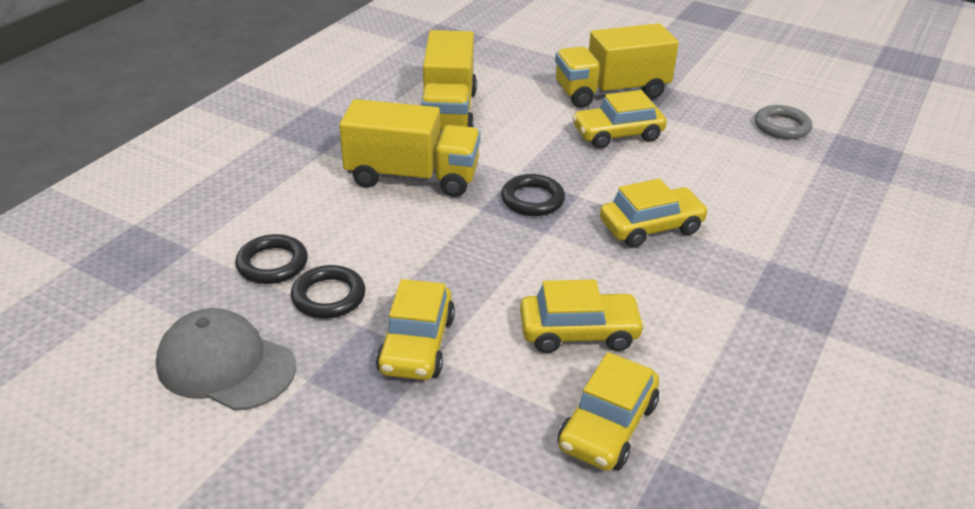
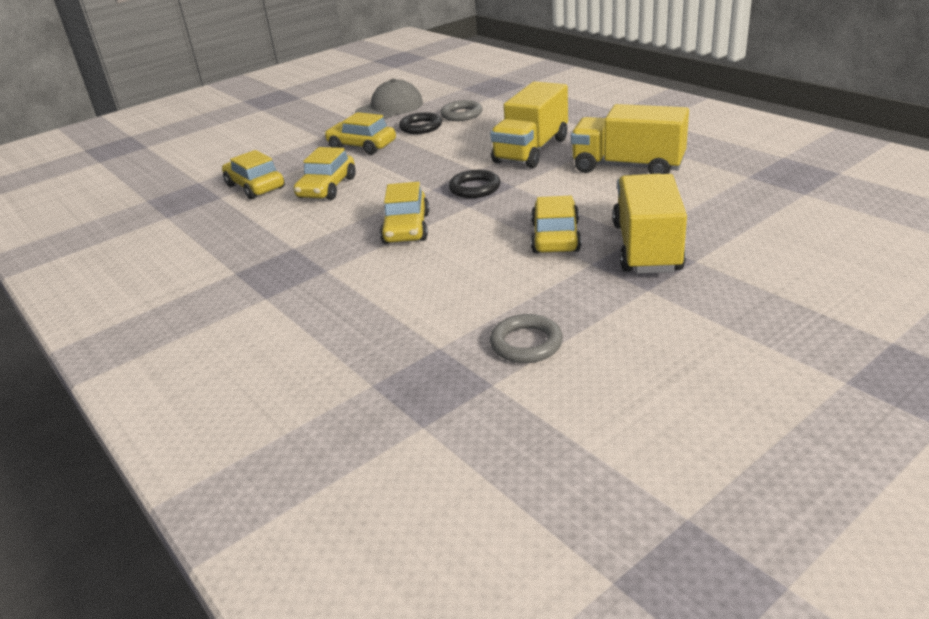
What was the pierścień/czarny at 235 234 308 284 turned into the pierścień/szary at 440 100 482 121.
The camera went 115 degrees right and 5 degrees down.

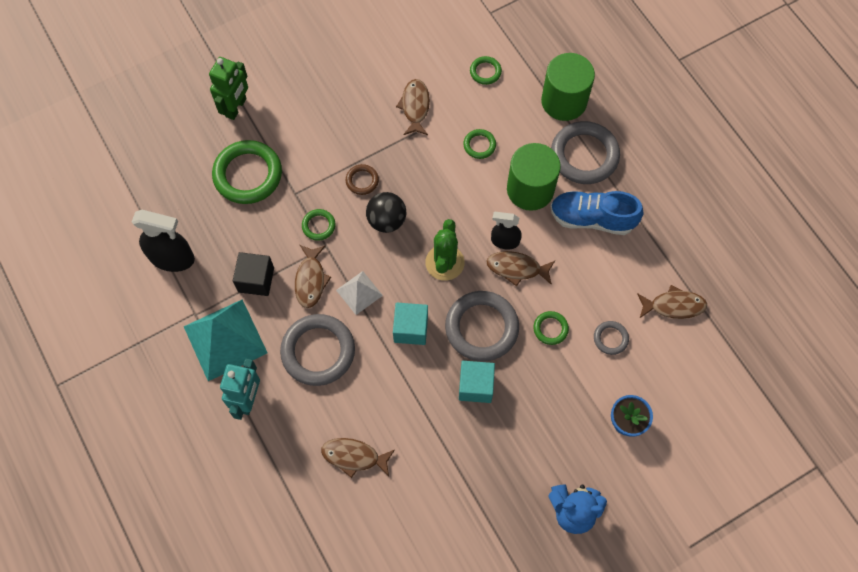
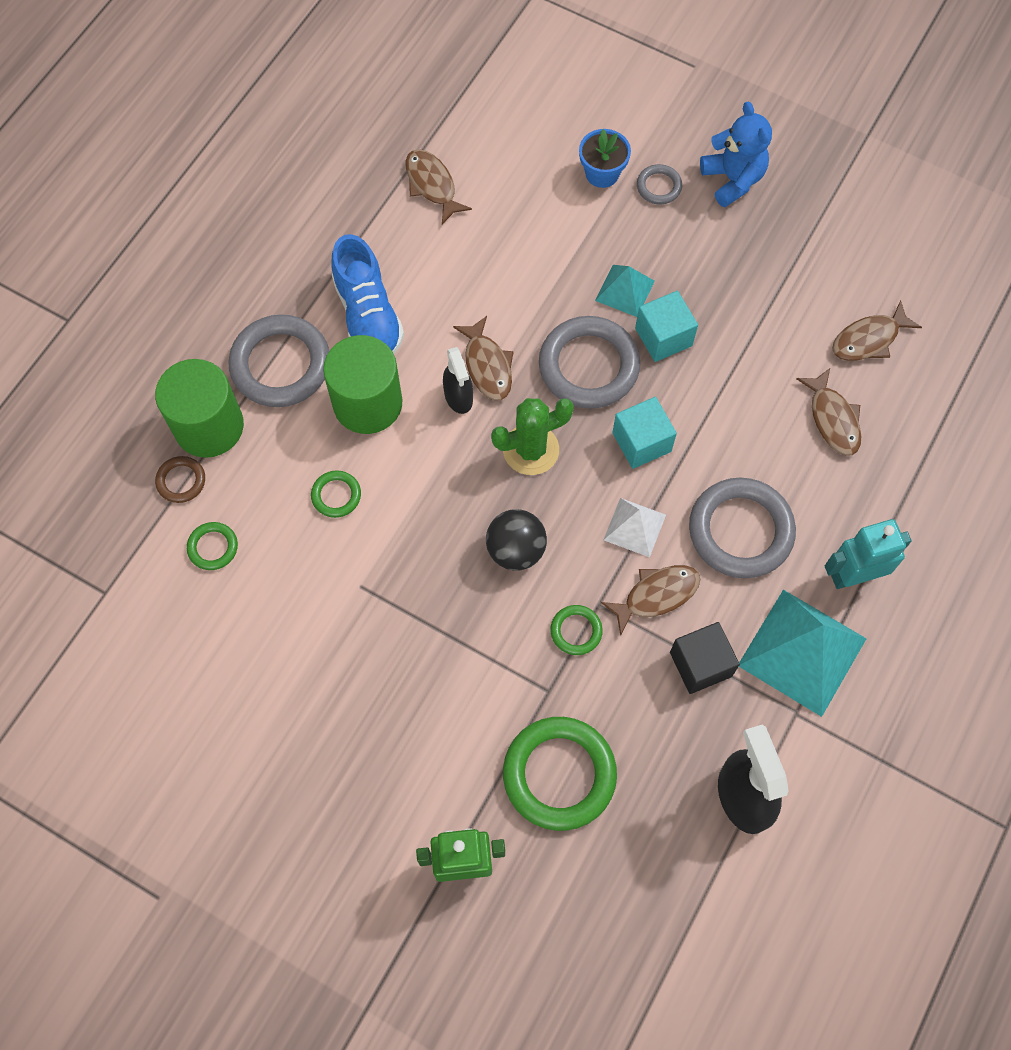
The pierścień/brązowy ended up elsewhere, having gone from 346 164 379 195 to 155 456 205 503.
The second view gained the piramida/turkusowy at 595 265 655 317.
The pierścień/szary ended up elsewhere, having gone from 594 321 629 355 to 637 164 682 204.
The ryba/brązowy ended up elsewhere, having gone from 396 79 430 135 to 832 300 922 361.
The second view lost the pierścień/zielony at 534 311 569 345.
The camera went 120 degrees left and 0 degrees up.

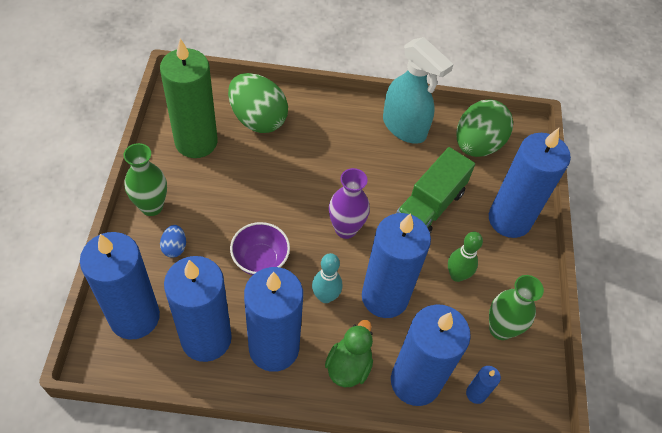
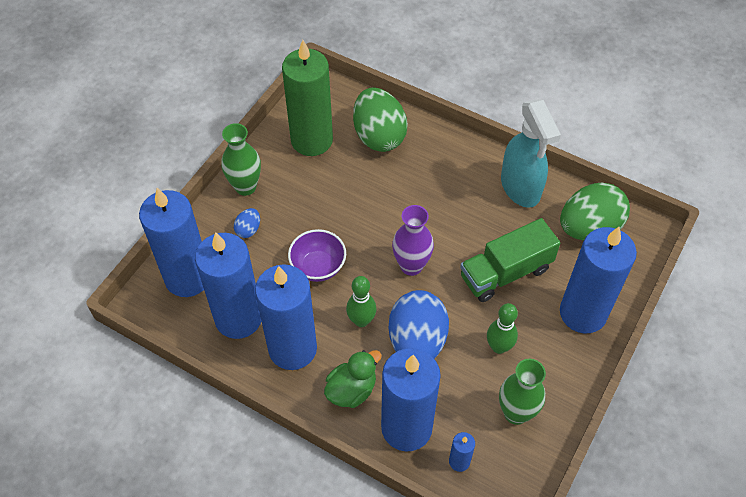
What was the kręgiel/turkusowy at 312 253 342 303 turned into the kręgiel/zielony at 346 276 377 327.
Where the świeca/niebieski stood at 362 213 431 318, the jajko/niebieski came to stand at 389 290 449 359.
The camera went 30 degrees right and 0 degrees up.

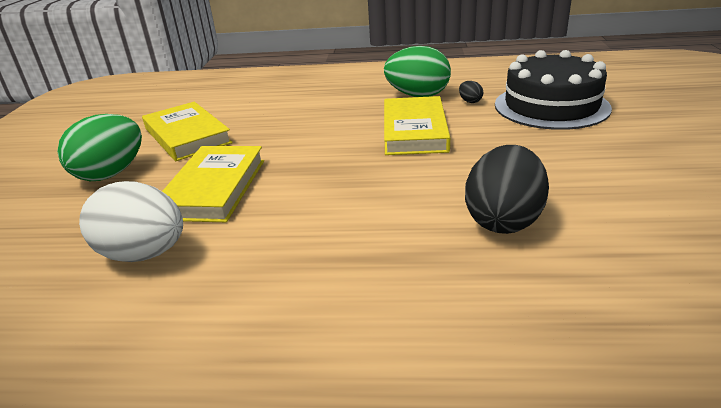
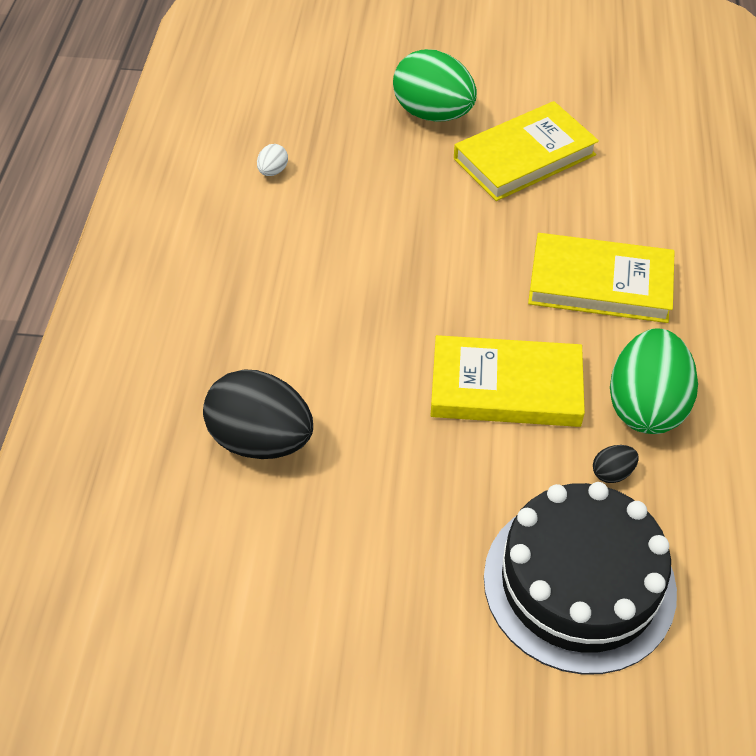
The size of the jajko/biały at 79 181 183 262 changed by a factor of 0.41.
The książka/żółty ended up elsewhere, having gone from 162 146 264 222 to 528 233 675 323.
The camera went 90 degrees right and 20 degrees up.

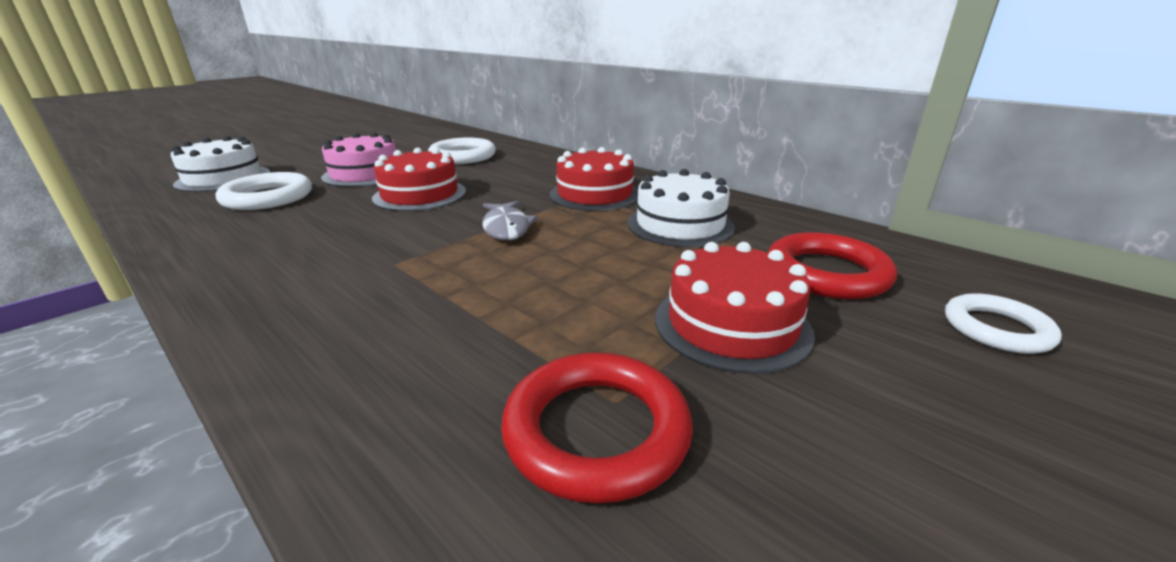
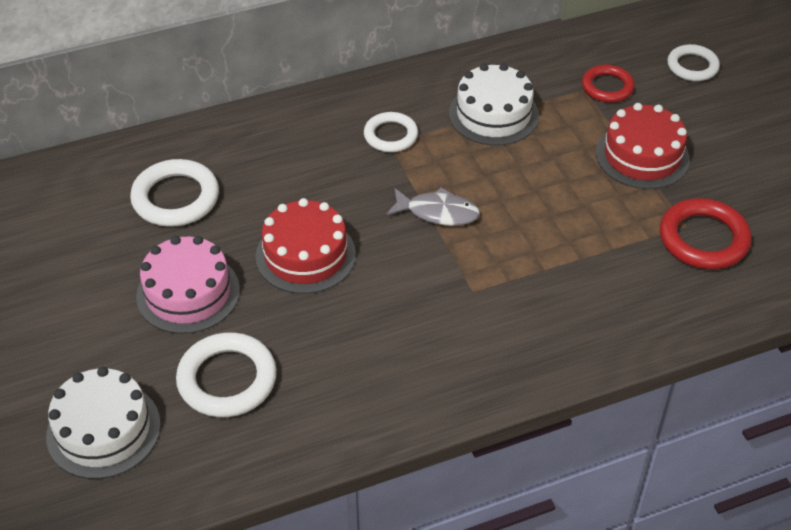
Where the tort/czerwony stood at 550 147 638 211, the pierścień/biały came to stand at 364 112 418 152.
The size of the pierścień/czerwony at 768 232 897 299 changed by a factor of 0.65.
The camera went 65 degrees left and 20 degrees up.

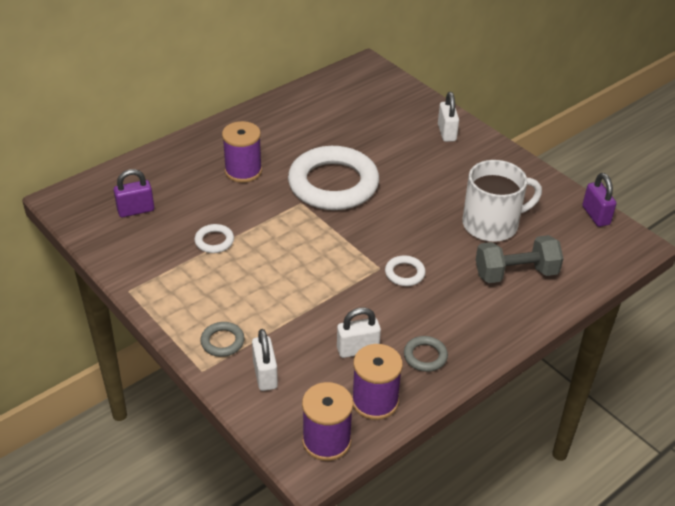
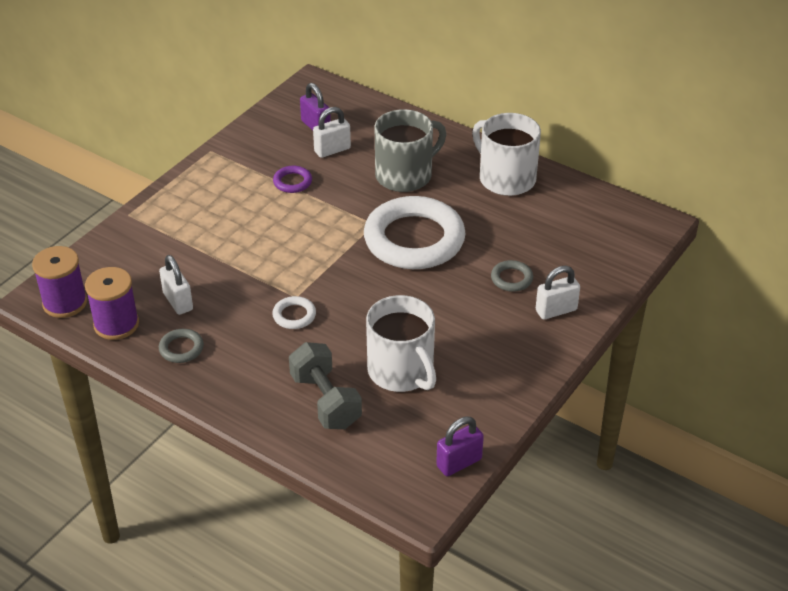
What was the pierścień/biały at 194 224 234 253 turned into the pierścień/fioletowy at 273 166 312 193.
The kłódka/biały ended up elsewhere, having gone from 252 329 278 391 to 313 107 351 158.
Where the szpulka/fioletowy stood at 222 121 262 183, the kubek/szary came to stand at 374 109 446 192.
The second view gained the kubek/biały at 472 113 541 196.
The pierścień/szary ended up elsewhere, having gone from 200 322 245 357 to 491 260 533 292.
The camera went 75 degrees right and 0 degrees up.

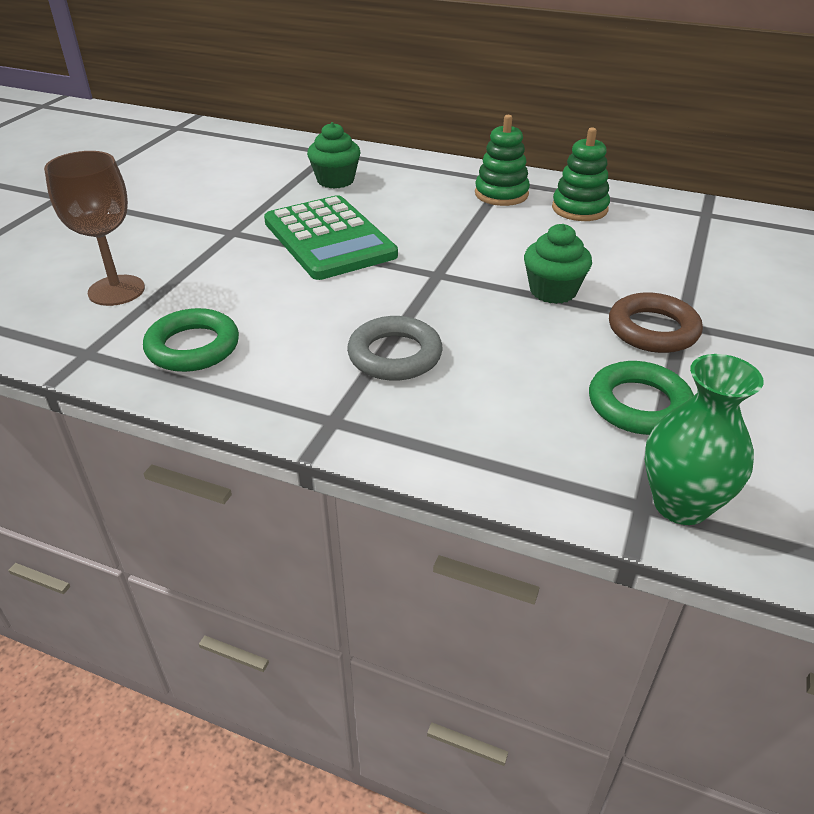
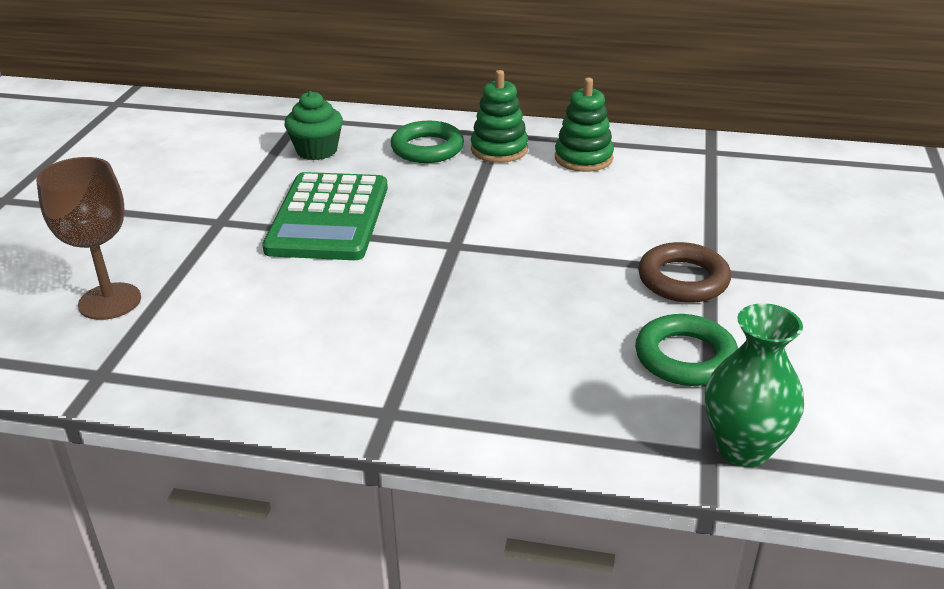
The kalkulator/zielony at 264 195 398 280 ended up facing another way, 45 degrees clockwise from before.
The pierścień/zielony ended up elsewhere, having gone from 143 308 239 372 to 391 121 464 163.
The second view lost the pierścień/szary at 347 316 443 381.
The second view lost the muffinka/zielony at 524 224 592 304.
The camera went 10 degrees left and 5 degrees down.

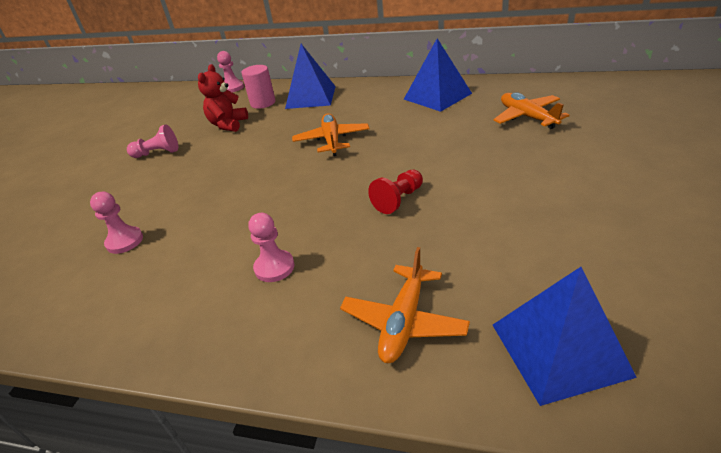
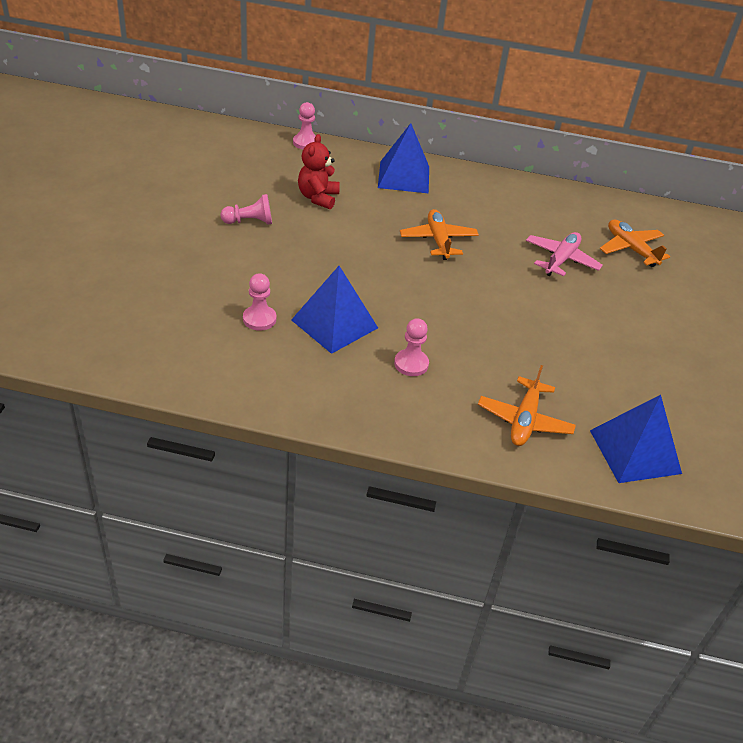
The piramida/niebieski ended up elsewhere, having gone from 404 38 472 112 to 291 266 378 354.
The second view gained the samolot/różowy at 526 232 603 276.
The second view lost the walec/różowy at 241 65 275 109.
The second view lost the pionek/czerwony at 368 170 423 214.
The camera went 10 degrees left and 5 degrees up.

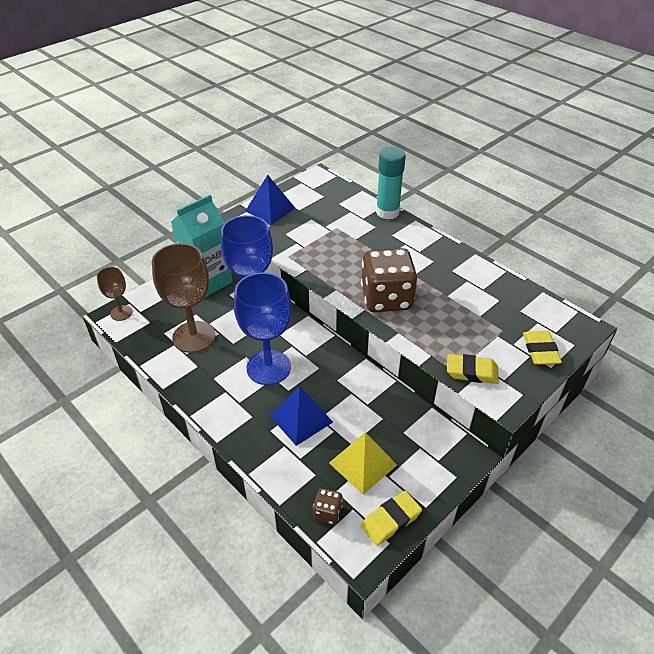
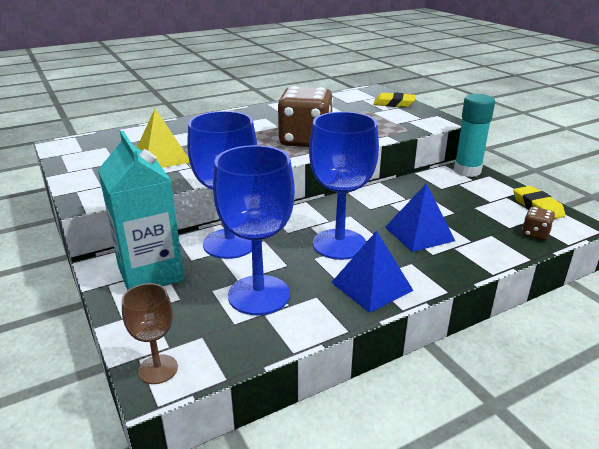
The piramida/żółty ended up elsewhere, having gone from 329 432 397 495 to 137 109 190 168.
What was the kielich/brązowy at 152 243 215 353 turned into the kielich/niebieski at 213 145 295 315.
The piramida/niebieski ended up elsewhere, having gone from 245 175 295 225 to 331 231 414 313.
The klej w sztyfcie/turkusowy ended up elsewhere, having gone from 376 147 406 219 to 454 94 495 177.
The second view lost the gumka do mazania/żółty at 447 354 499 384.
The camera went 75 degrees left and 15 degrees down.

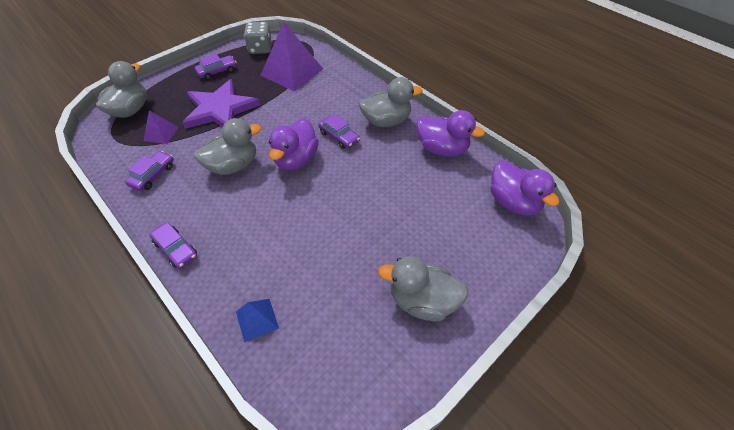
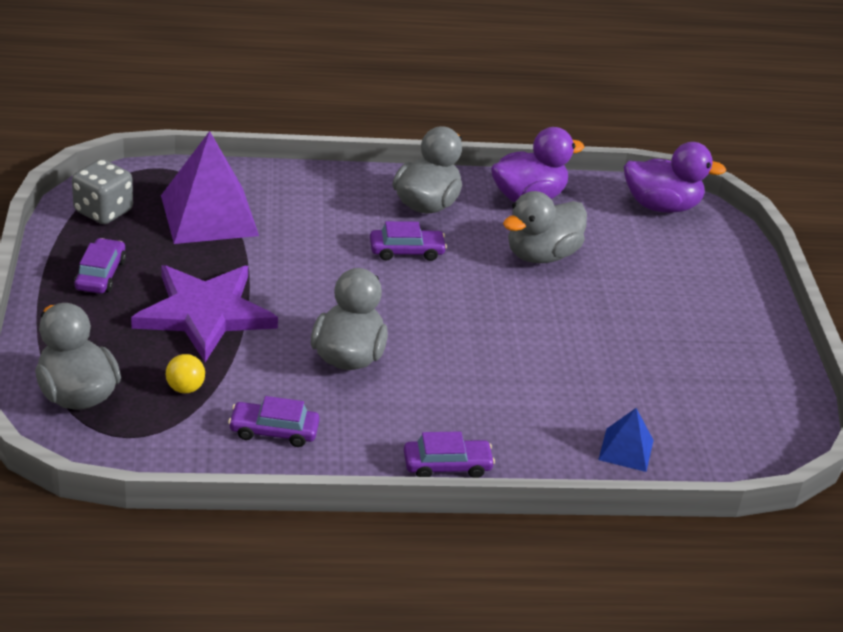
Where the piramida/fioletowy stood at 144 111 179 144, the piłka/żółty came to stand at 165 354 205 393.
The samochód/fioletowy at 125 151 174 191 ended up facing another way, 60 degrees counterclockwise from before.
The kaczka/szary ended up elsewhere, having gone from 378 256 468 321 to 503 191 587 263.
The second view lost the kaczka/fioletowy at 269 118 319 170.
The camera went 55 degrees left and 15 degrees down.

